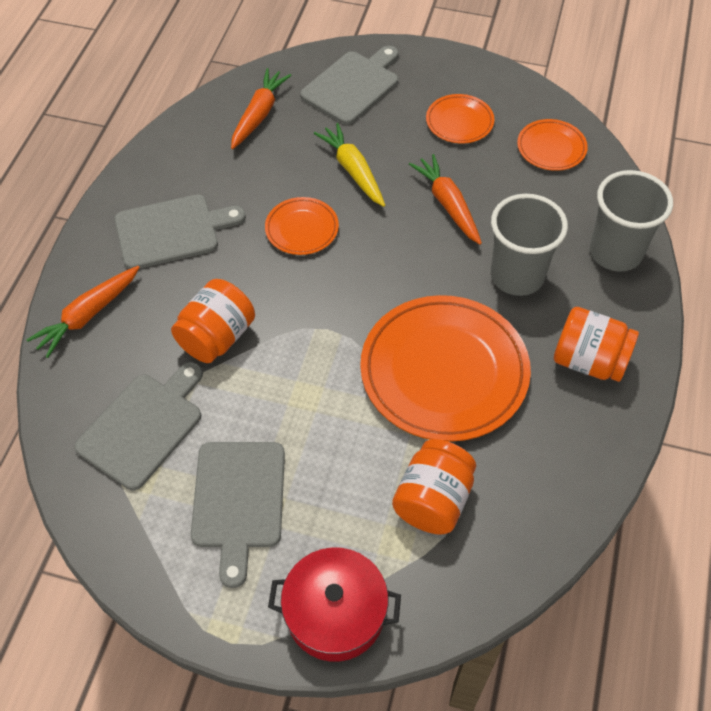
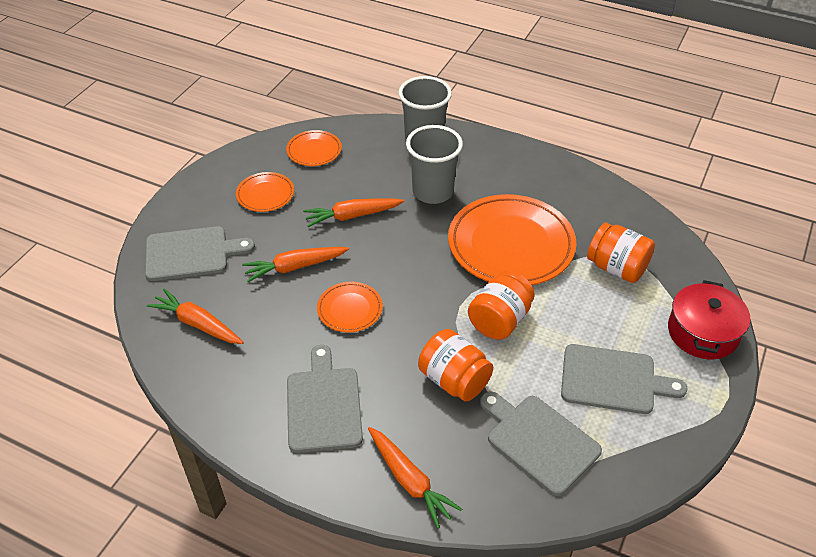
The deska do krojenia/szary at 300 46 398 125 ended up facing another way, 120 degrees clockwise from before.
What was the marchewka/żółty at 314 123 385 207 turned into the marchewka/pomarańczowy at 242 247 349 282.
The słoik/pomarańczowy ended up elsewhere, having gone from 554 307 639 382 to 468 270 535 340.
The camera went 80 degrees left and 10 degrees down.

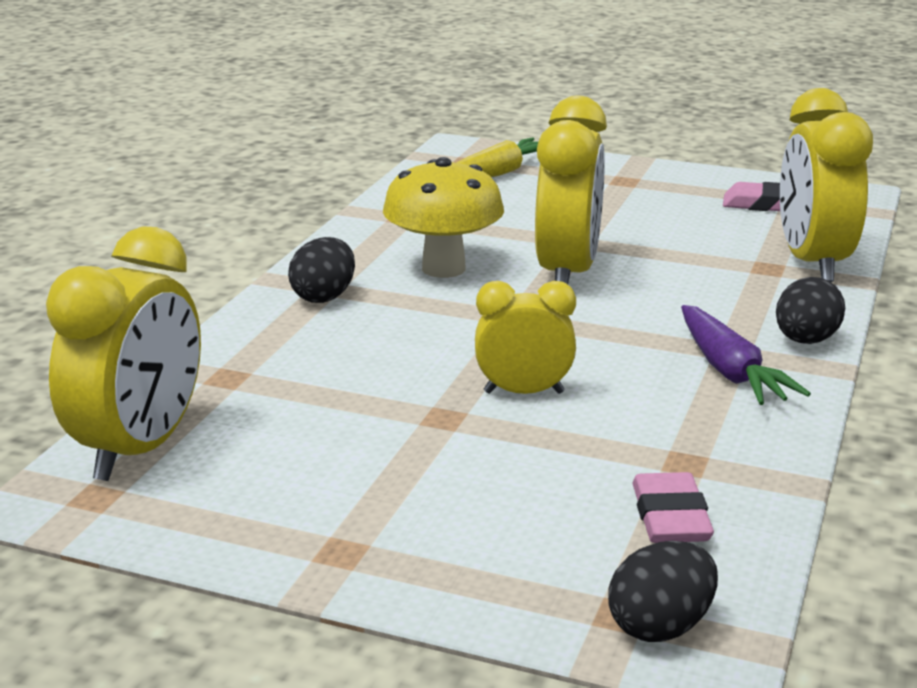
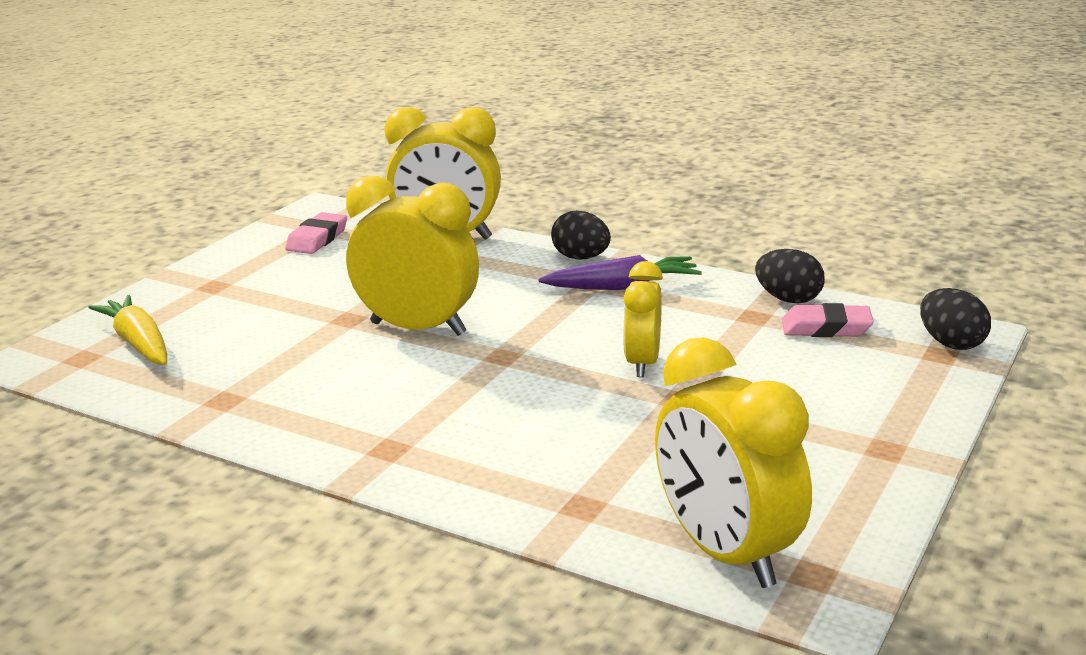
The budzik/żółty at 46 227 201 481 ended up facing another way, 150 degrees counterclockwise from before.
The jajko/czarny ended up elsewhere, having gone from 288 237 355 303 to 755 249 825 303.
The second view lost the grzyb/żółty at 383 157 504 278.
The camera went 80 degrees left and 0 degrees up.

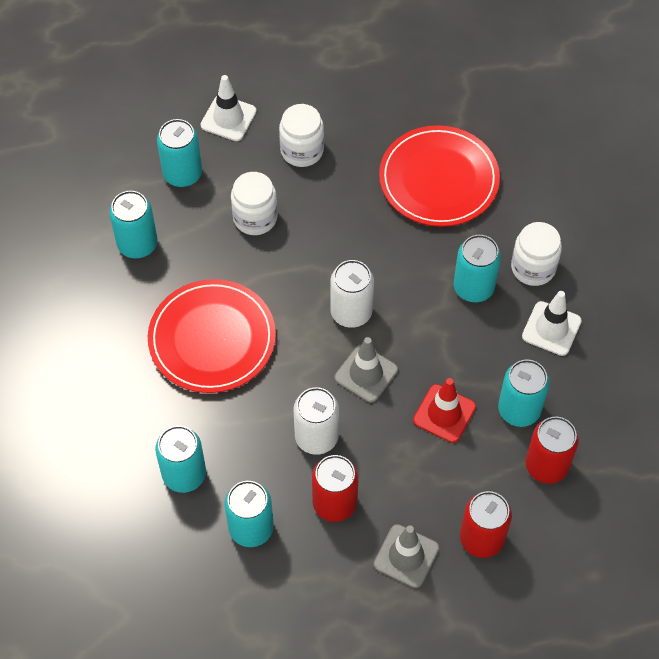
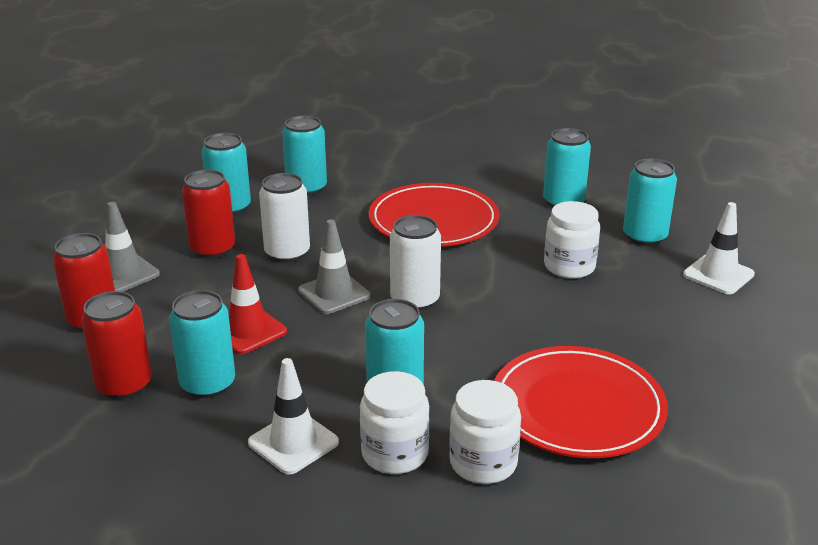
The słoik/biały ended up elsewhere, having gone from 279 104 324 167 to 449 380 521 484.
The camera went 110 degrees right and 30 degrees down.

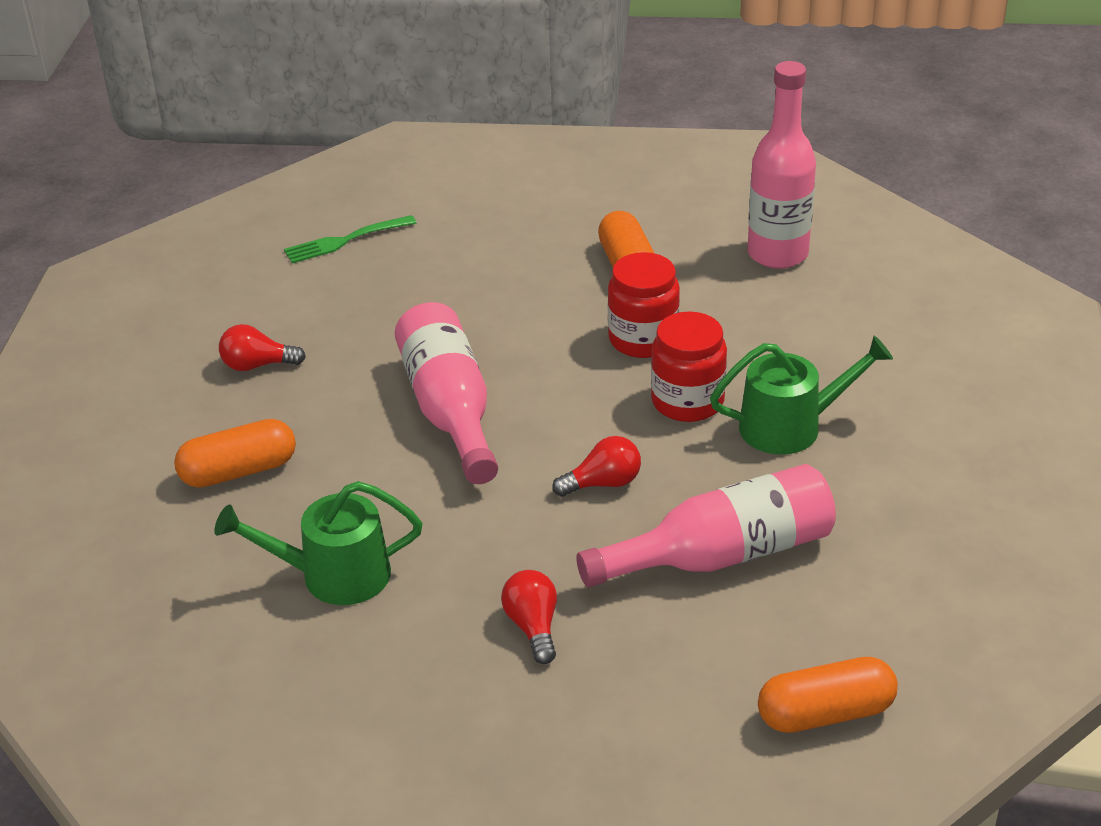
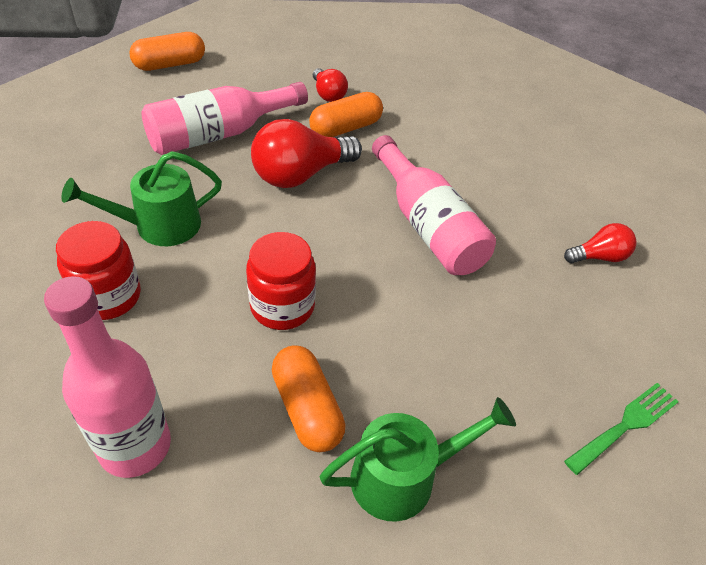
The słoik/czerwony ended up elsewhere, having gone from 651 311 727 422 to 56 221 141 320.
The size of the żarówka/czerwony at 552 436 641 497 changed by a factor of 1.83.
The kapsułka/pomarańczowy ended up elsewhere, having gone from 174 419 296 488 to 309 92 383 137.
The konewka/zielony ended up elsewhere, having gone from 214 481 422 605 to 319 397 516 522.
The camera went 165 degrees right and 10 degrees up.

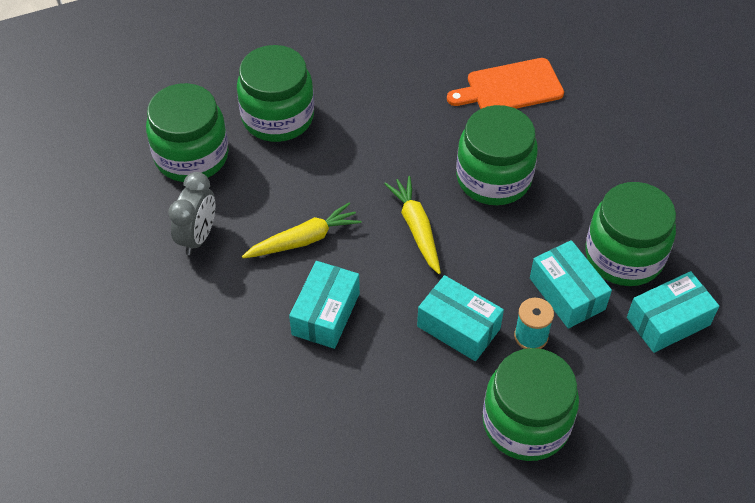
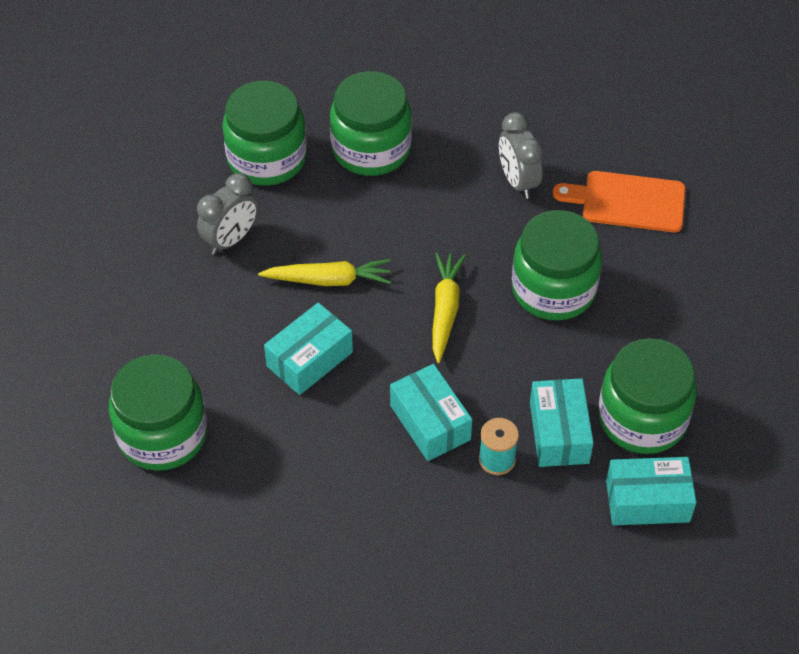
The słoik/zielony ended up elsewhere, having gone from 483 348 579 461 to 109 354 207 471.
The second view gained the budzik/szary at 499 112 543 199.
The camera went 25 degrees right and 0 degrees up.

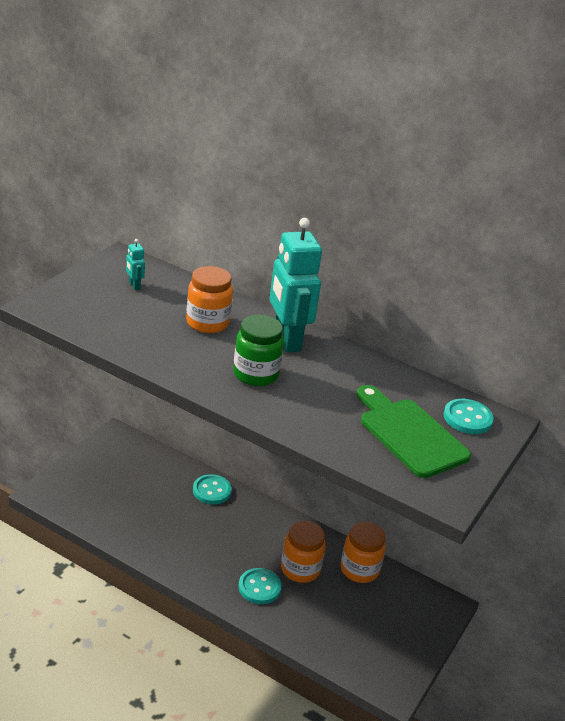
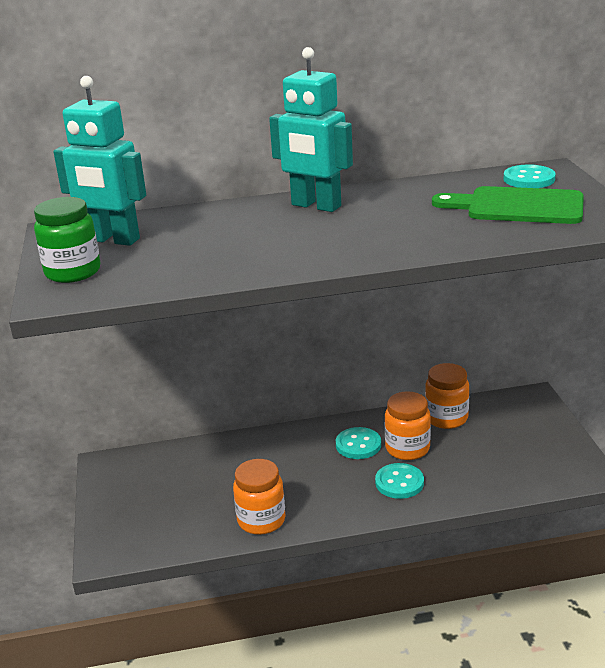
The słoik/zielony ended up elsewhere, having gone from 233 315 284 386 to 34 197 100 283.
The size of the robot/turkusowy at 126 239 145 290 changed by a factor of 2.44.
The słoik/pomarańczowy ended up elsewhere, having gone from 186 266 233 333 to 233 459 286 535.
The guzik/turkusowy ended up elsewhere, having gone from 193 474 232 505 to 336 427 381 459.
The camera went 35 degrees left and 5 degrees down.

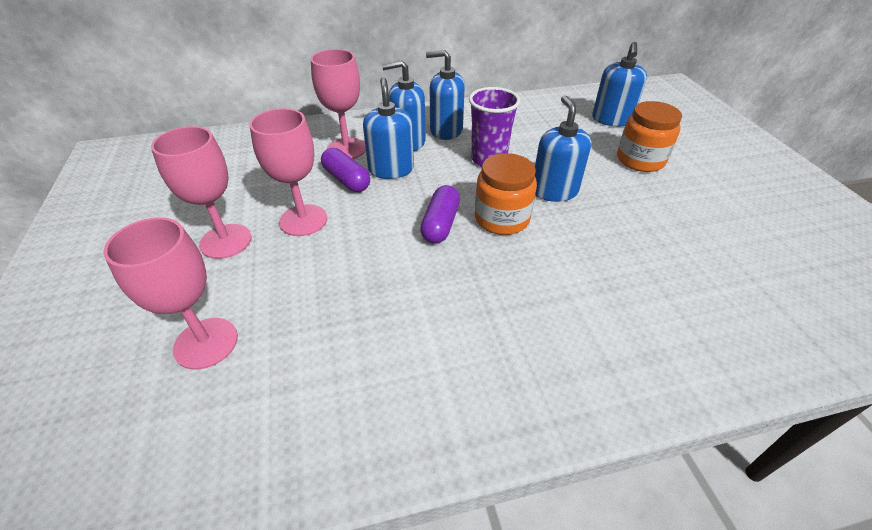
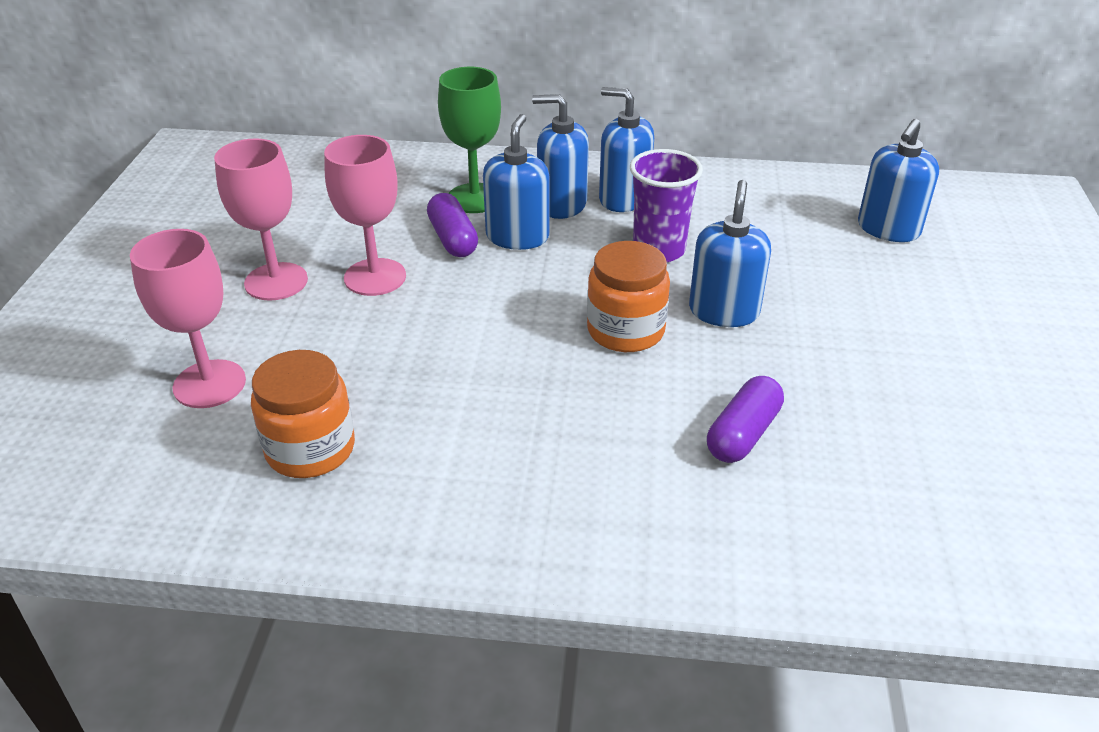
The słoik/pomarańczowy ended up elsewhere, having gone from 617 101 682 172 to 251 350 355 478.
What was the kielich/różowy at 311 49 366 159 turned into the kielich/zielony at 438 67 501 213.
The kapsułka/fioletowy ended up elsewhere, having gone from 420 185 460 244 to 707 376 784 463.
The camera went 20 degrees right and 5 degrees down.

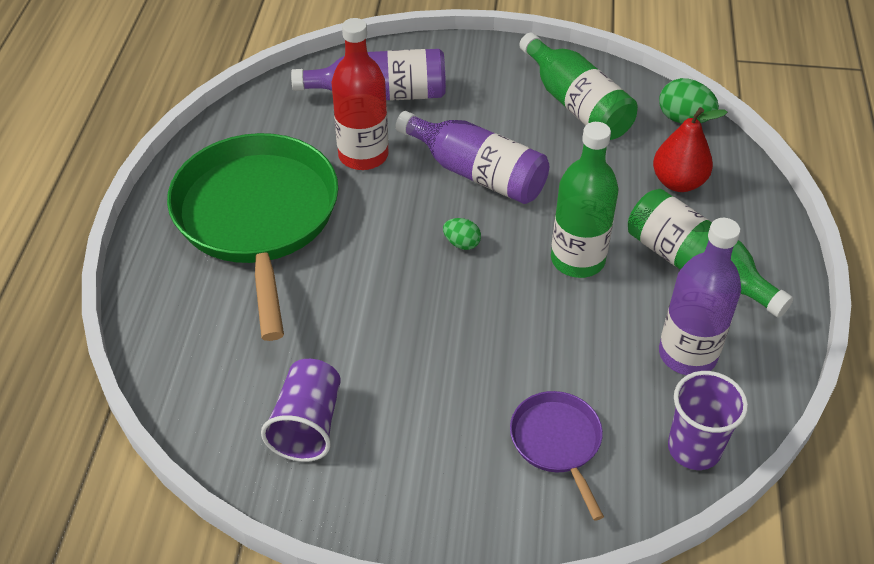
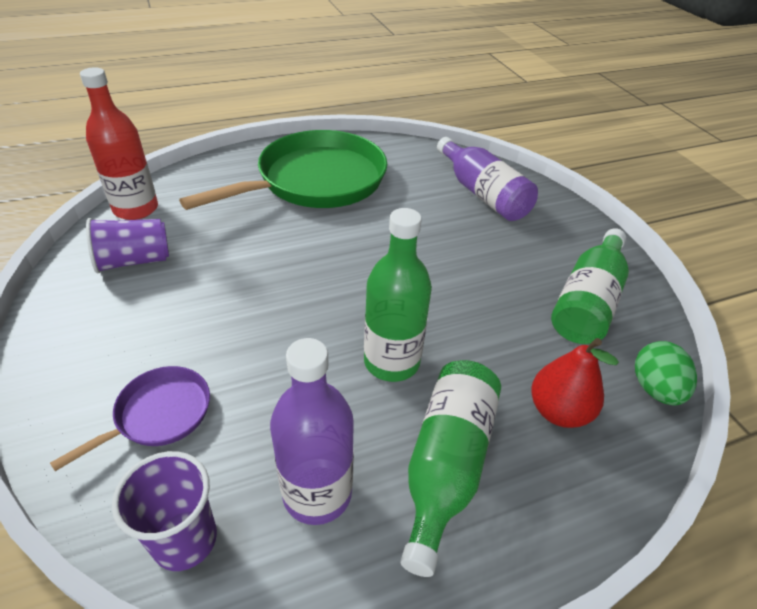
The butelka/czerwony ended up elsewhere, having gone from 331 18 389 170 to 80 67 158 220.
The second view lost the butelka/fioletowy at 396 111 549 204.
The second view lost the jajko/zielony at 443 218 481 250.
The camera went 60 degrees right and 5 degrees down.

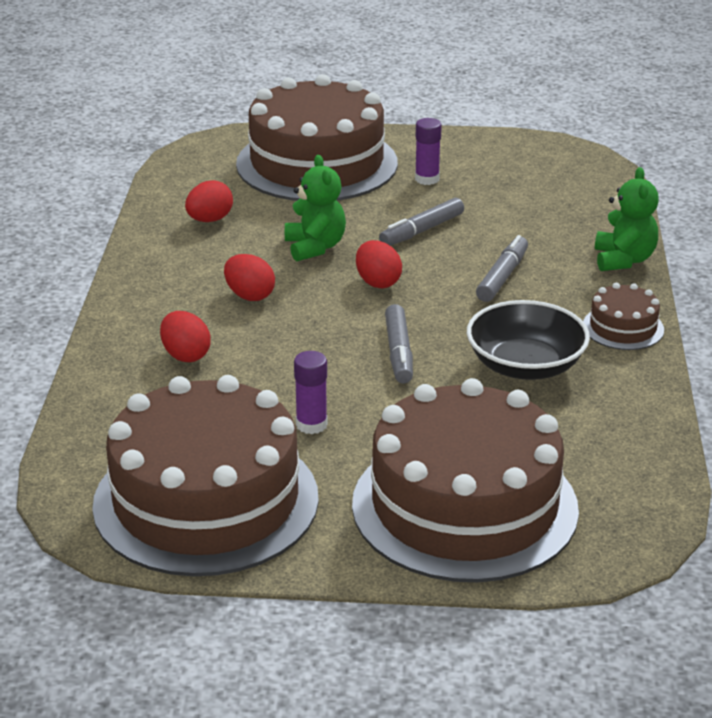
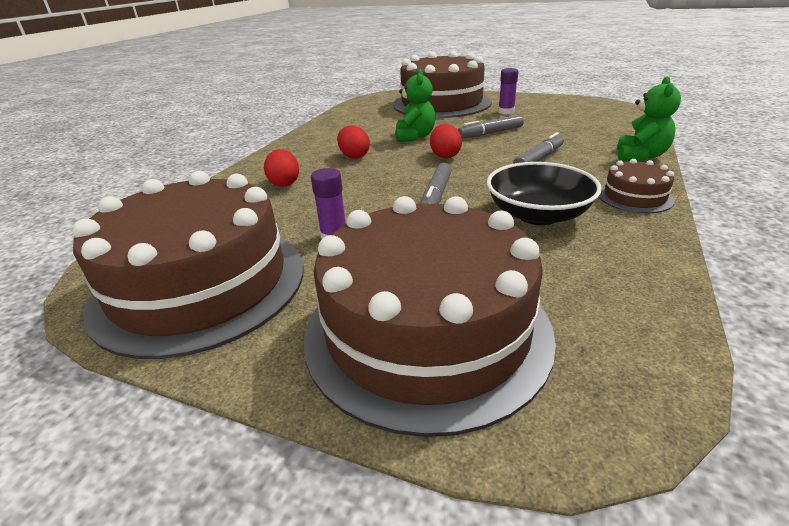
The second view lost the jajko/czerwony at 185 180 233 222.
The camera went 20 degrees right and 0 degrees up.

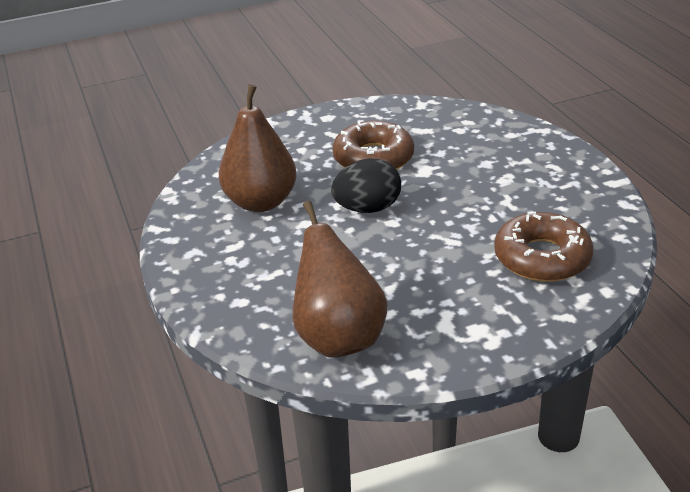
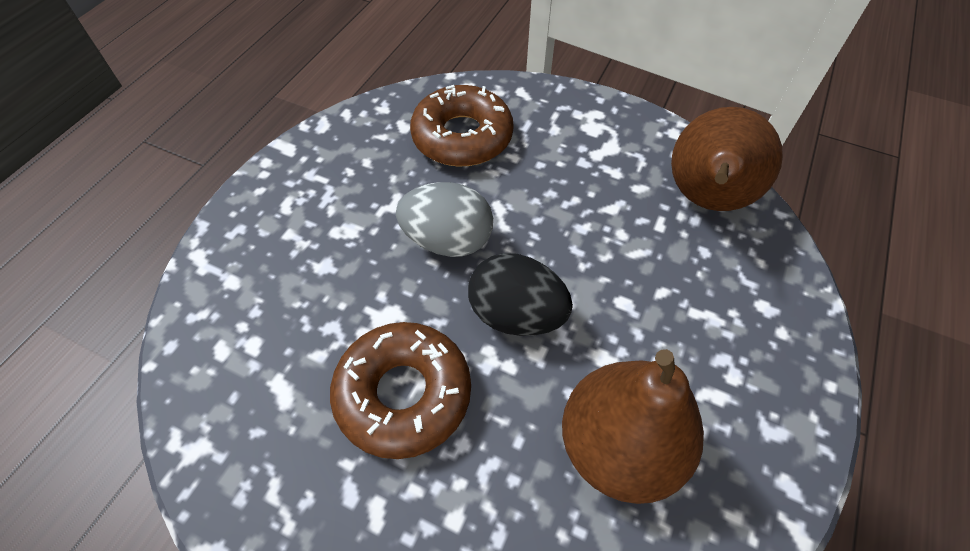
The second view gained the jajko/szary at 396 182 493 257.
The camera went 135 degrees left and 20 degrees up.

